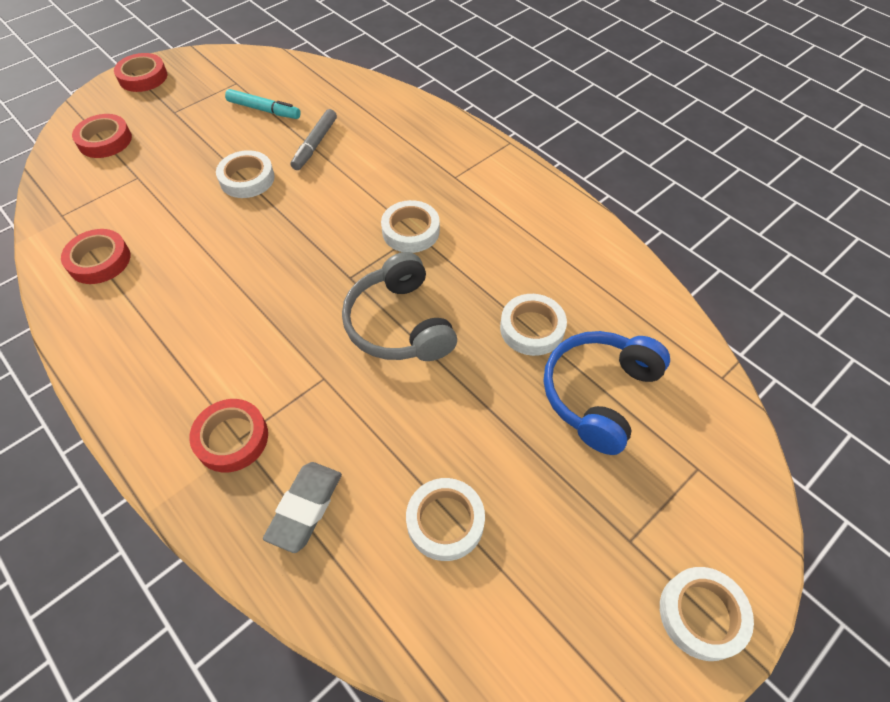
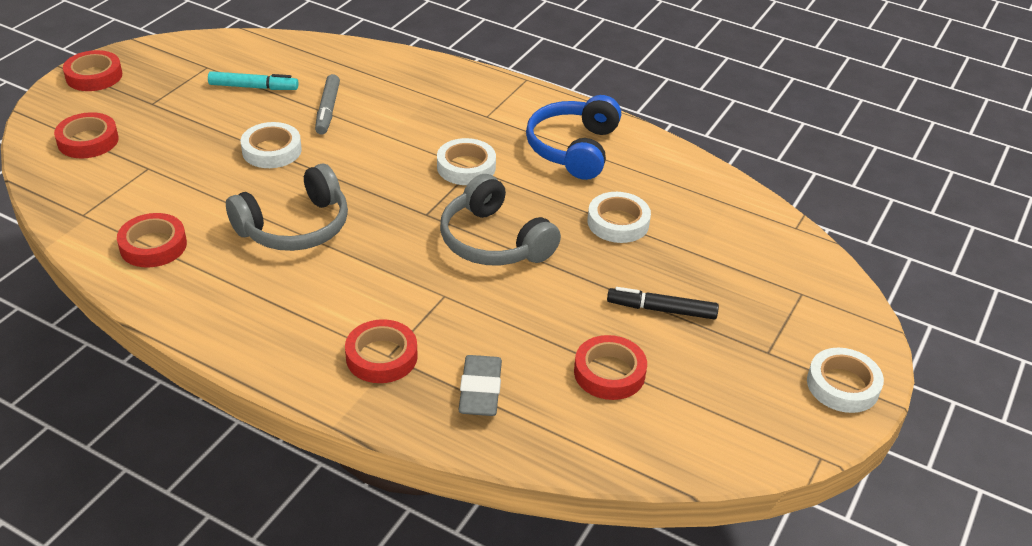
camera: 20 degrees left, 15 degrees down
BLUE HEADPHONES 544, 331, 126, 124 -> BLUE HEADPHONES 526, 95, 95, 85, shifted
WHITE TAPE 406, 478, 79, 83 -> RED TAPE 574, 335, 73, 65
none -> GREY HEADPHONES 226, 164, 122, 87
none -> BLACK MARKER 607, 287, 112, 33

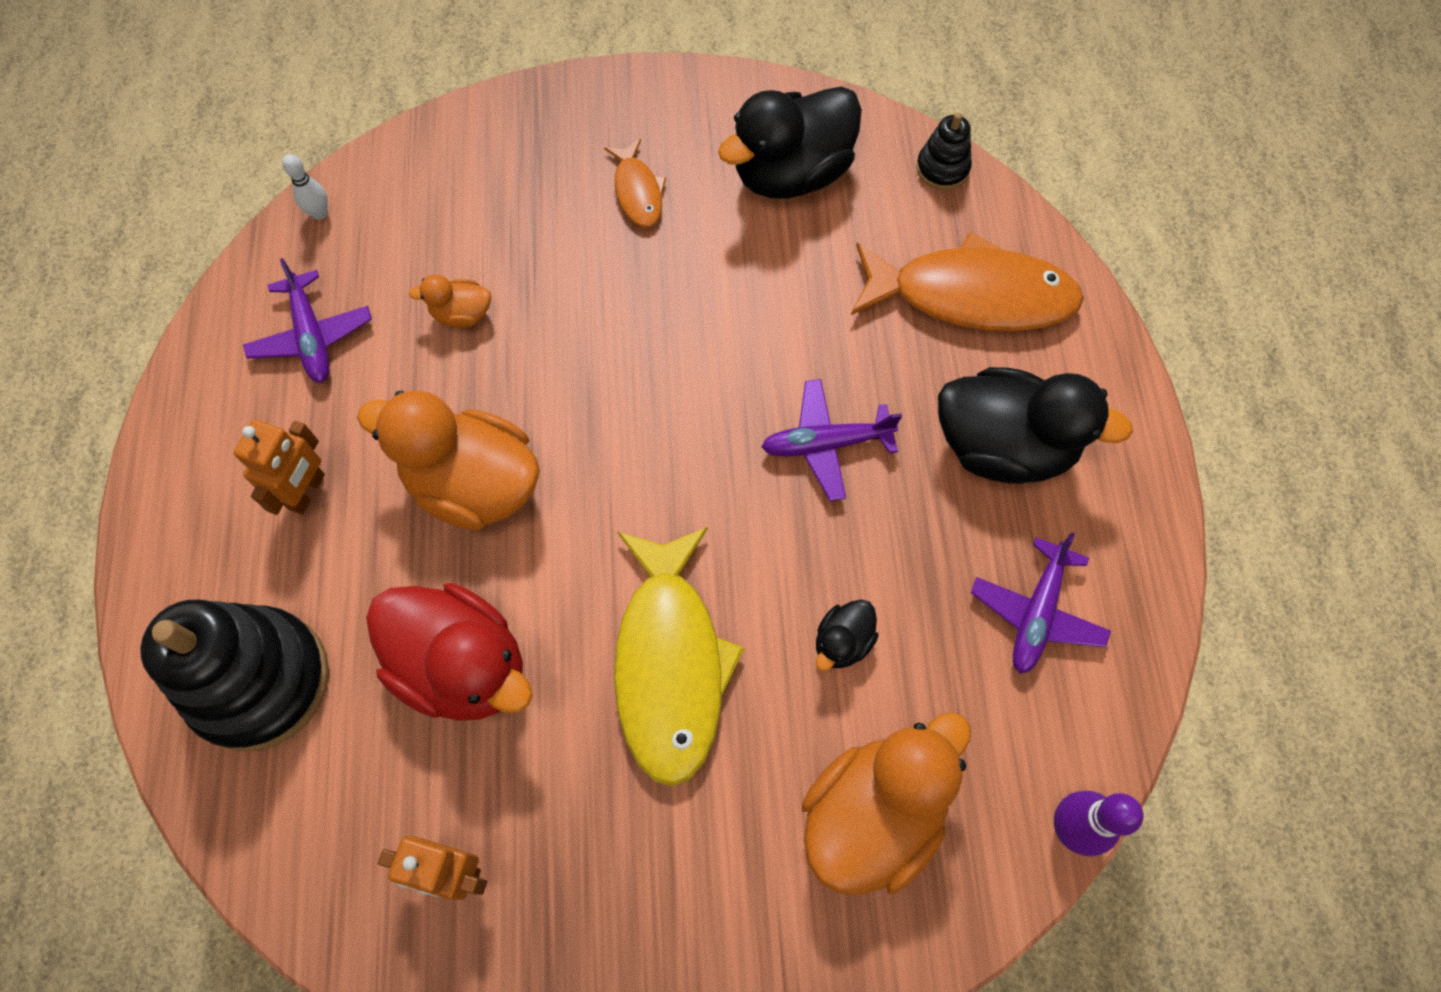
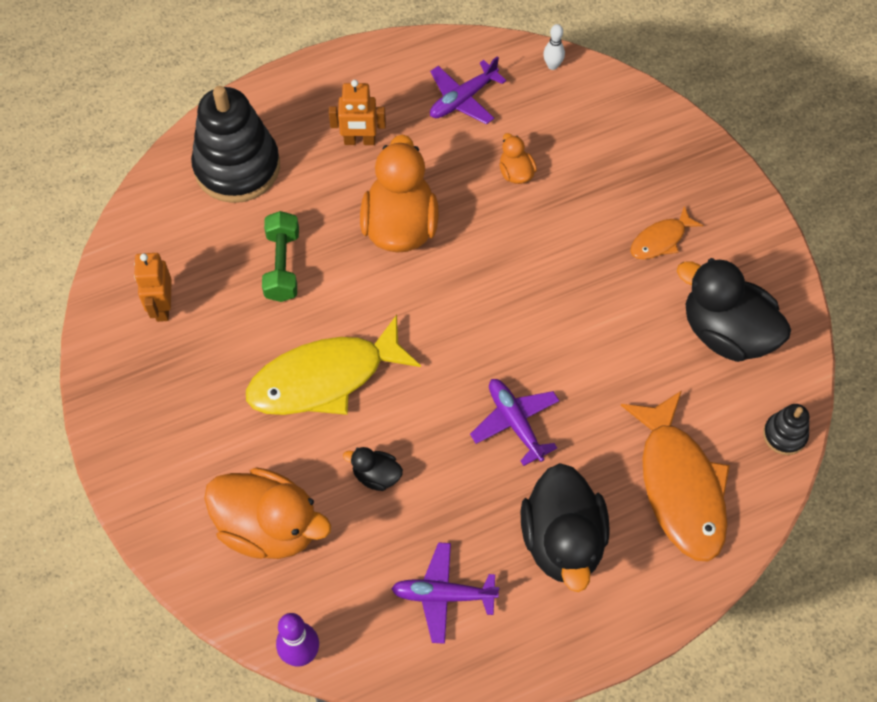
camera: 70 degrees right, 5 degrees down
RED DUCK 366, 583, 167, 138 -> GREEN DUMBBELL 262, 211, 37, 91

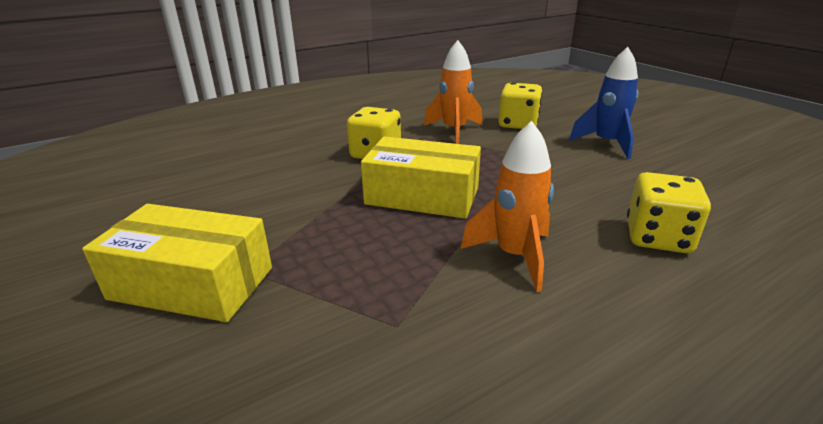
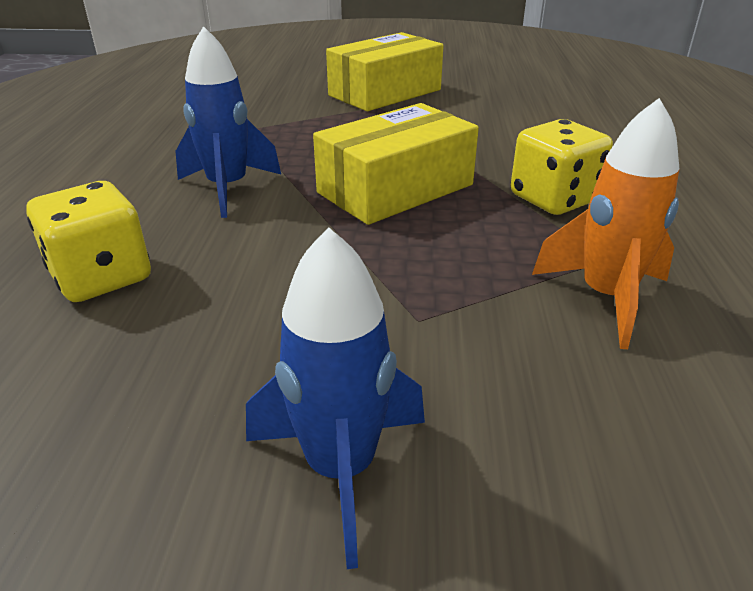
camera: 125 degrees right, 5 degrees up
YELLOW DICE 498, 82, 44, 47 -> none
ORANGE ROCKET 461, 121, 93, 171 -> BLUE ROCKET 176, 26, 105, 192

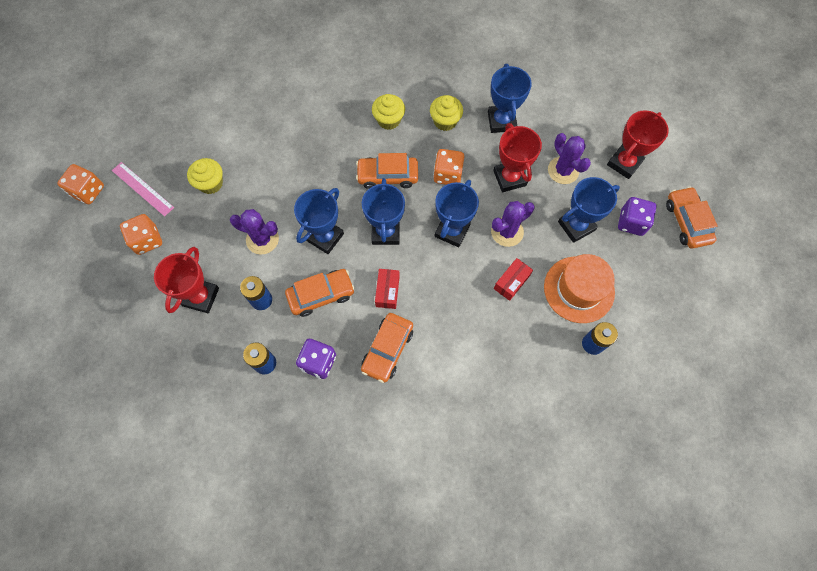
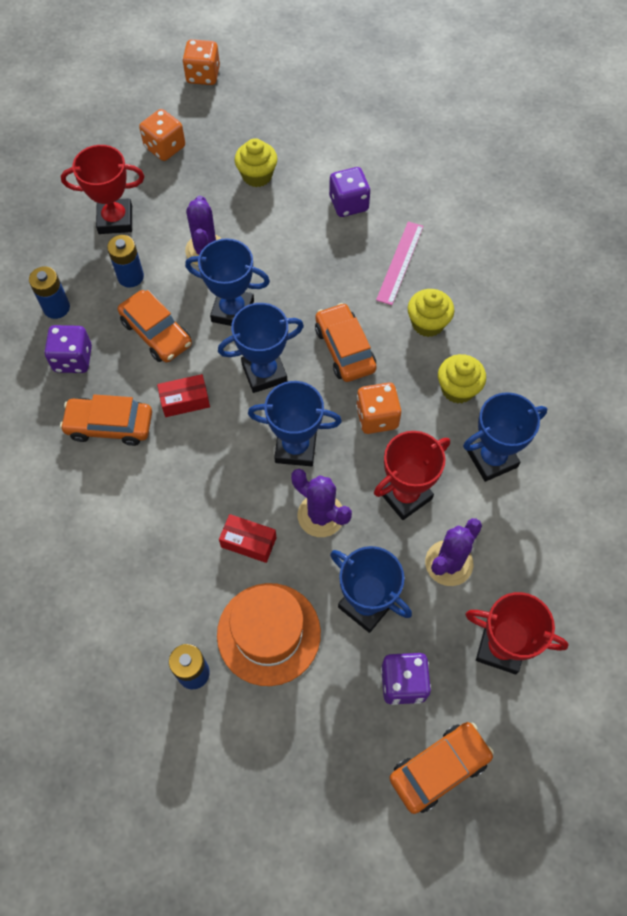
camera: 70 degrees right, 5 degrees down
PINK RULER 112, 162, 62, 54 -> PINK RULER 376, 221, 47, 84, shifted
none -> PURPLE DICE 329, 167, 41, 50

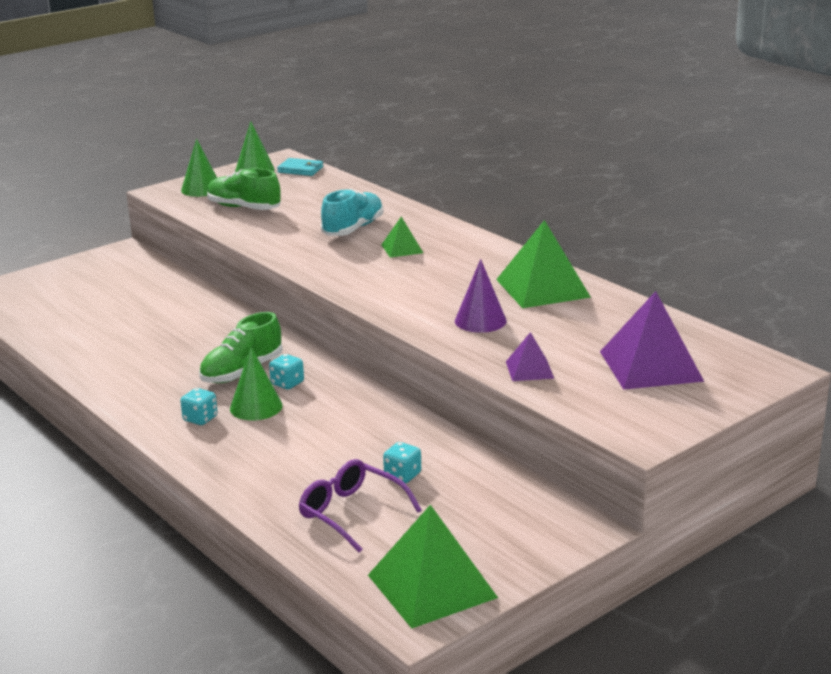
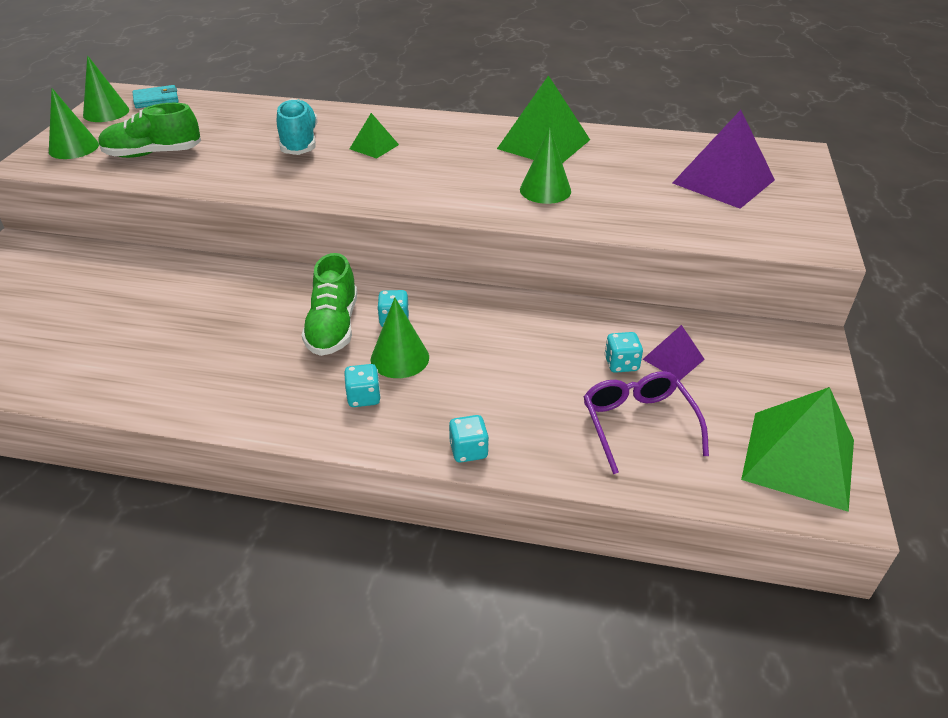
camera: 40 degrees left, 15 degrees up
PURPLE CONE 455, 259, 52, 74 -> GREEN CONE 520, 127, 51, 77
PURPLE PYRAMID 506, 332, 48, 49 -> PURPLE PYRAMID 643, 325, 62, 55, shifted
PURPLE GLASSES 299, 459, 123, 93 -> PURPLE GLASSES 583, 371, 126, 103, 75 degrees clockwise
none -> TURQUOISE DICE 449, 415, 40, 47

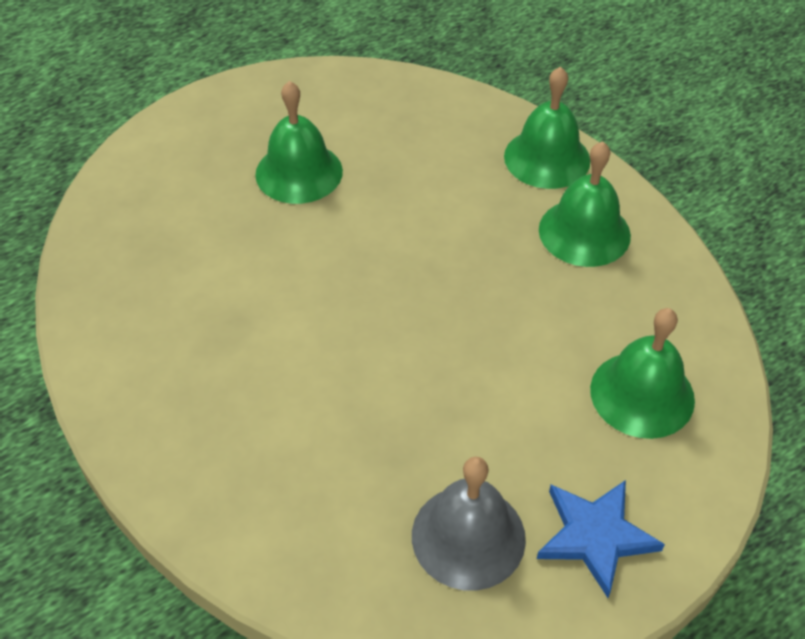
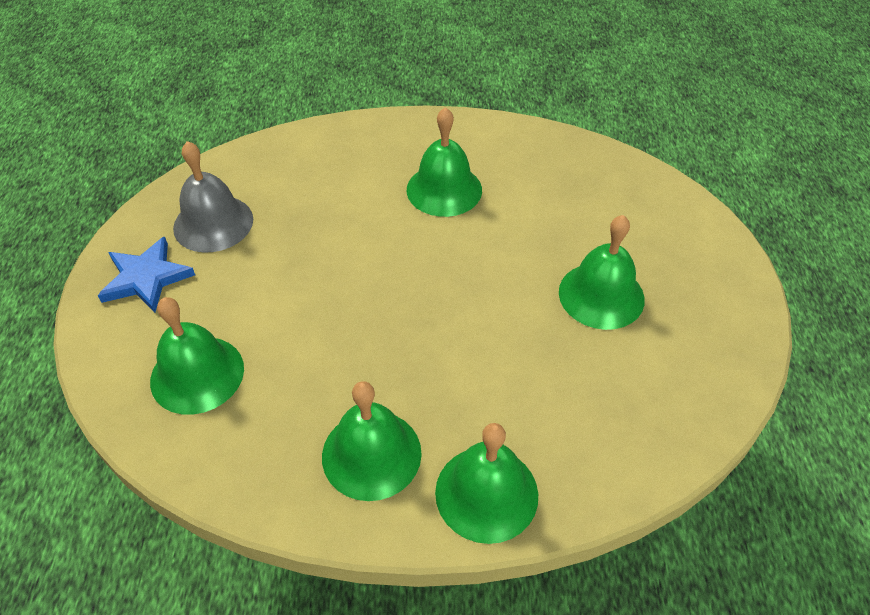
camera: 125 degrees right, 0 degrees up
none -> GREEN BELL 407, 107, 75, 110

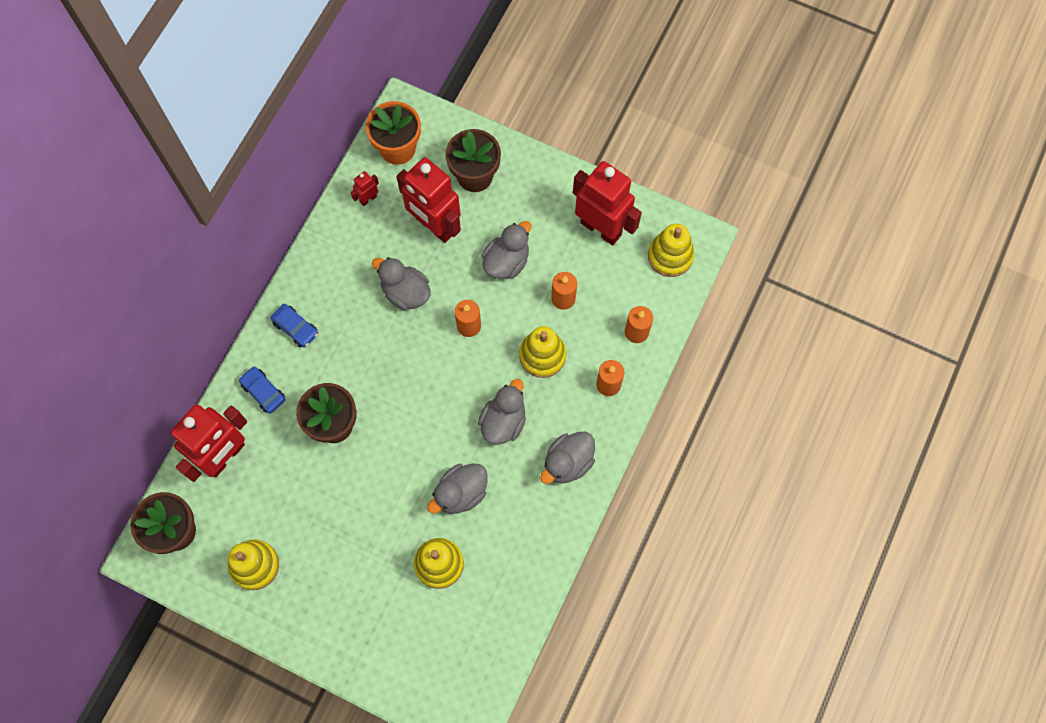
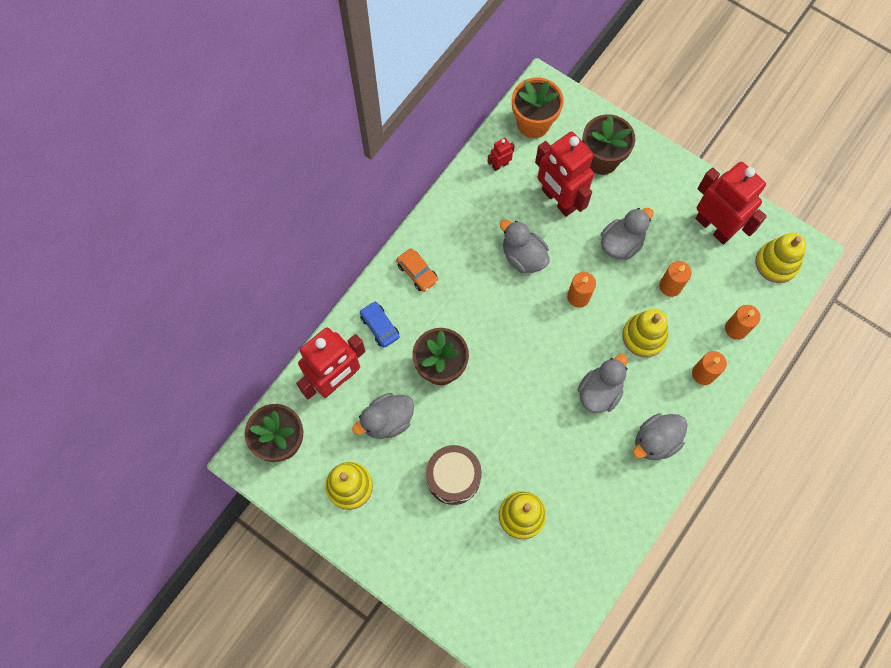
camera: 10 degrees right, 0 degrees up
BLUE CAR 271, 304, 47, 43 -> ORANGE CAR 397, 248, 41, 44
GREY DUCK 427, 464, 60, 50 -> GREY DUCK 352, 393, 62, 46, shifted
none -> BROWN DRUM 426, 445, 56, 60

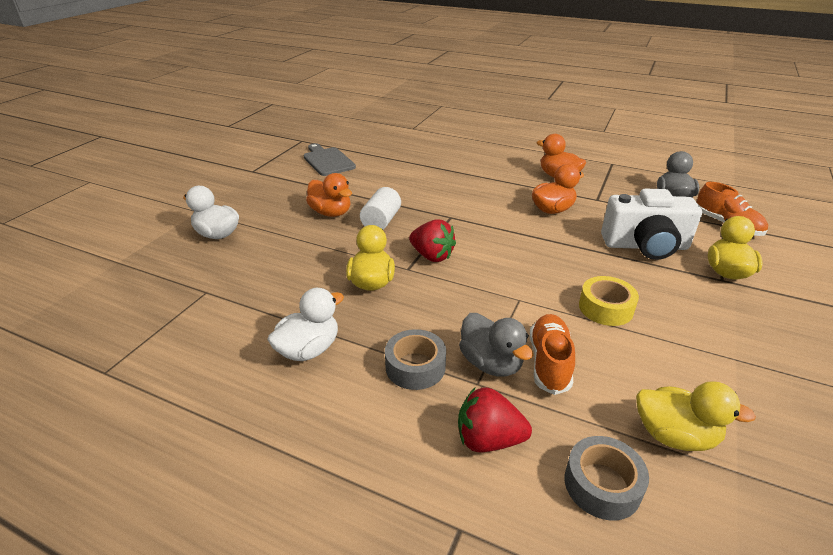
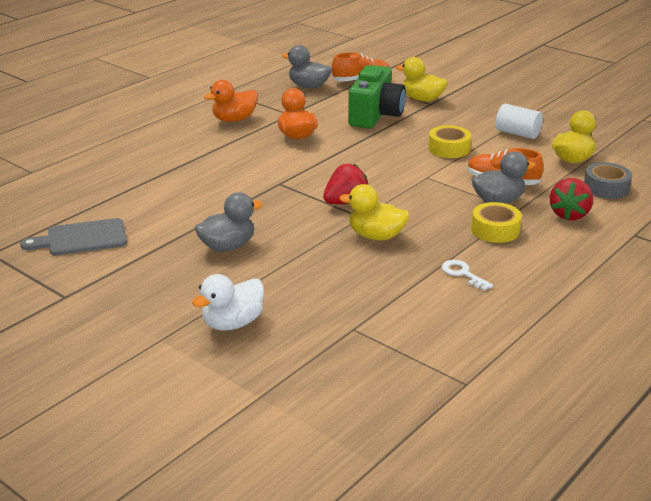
camera: 75 degrees left, 5 degrees down
ORANGE DUCK 306, 173, 46, 44 -> GREY DUCK 195, 192, 68, 60
WHITE CYLINDER 360, 187, 41, 43 -> WHITE CYLINDER 496, 104, 47, 35, shifted
WHITE CAMERA 601, 189, 101, 71 -> GREEN CAMERA 348, 65, 58, 63
WHITE DUCK 267, 288, 77, 73 -> WHITE KEY 442, 260, 51, 31
GREY TAPE 385, 329, 61, 61 -> YELLOW TAPE 471, 202, 51, 41

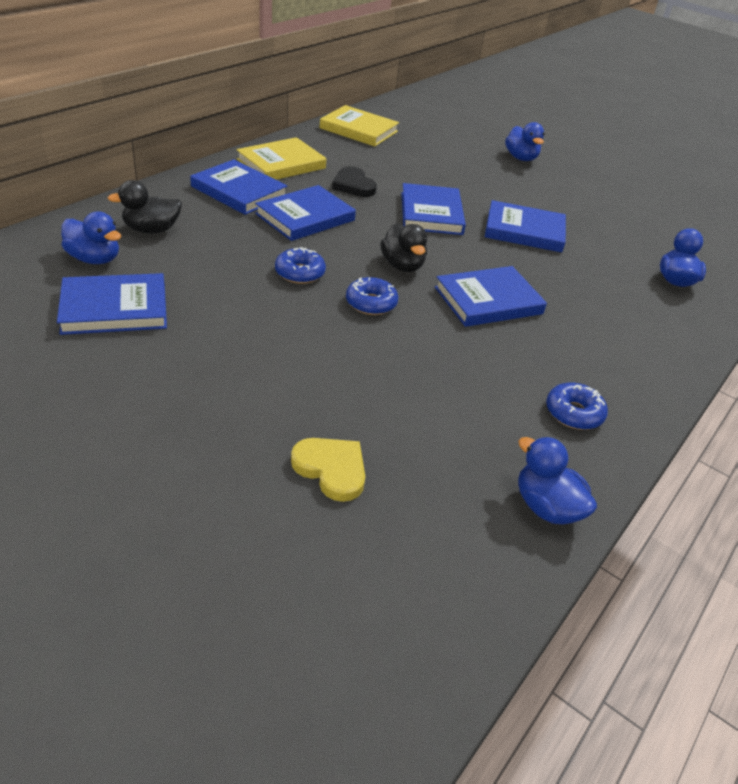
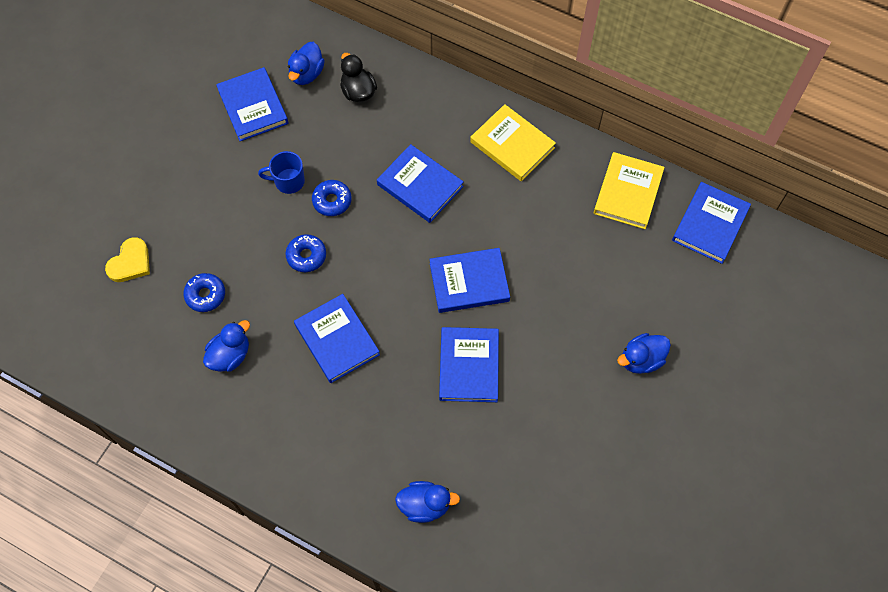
camera: 85 degrees right, 25 degrees up
BLUE BOOK 190, 159, 97, 56 -> BLUE BOOK 672, 182, 79, 82, shifted
BLACK HEART 332, 166, 45, 31 -> none
BLACK DUCK 380, 223, 47, 49 -> none
BLUE DONUT 546, 382, 62, 48 -> BLUE DONUT 183, 273, 42, 39, shifted
BLUE DUCK 518, 437, 79, 88 -> BLUE DUCK 203, 320, 47, 52, shifted
none -> BLUE MUG 258, 151, 47, 43

